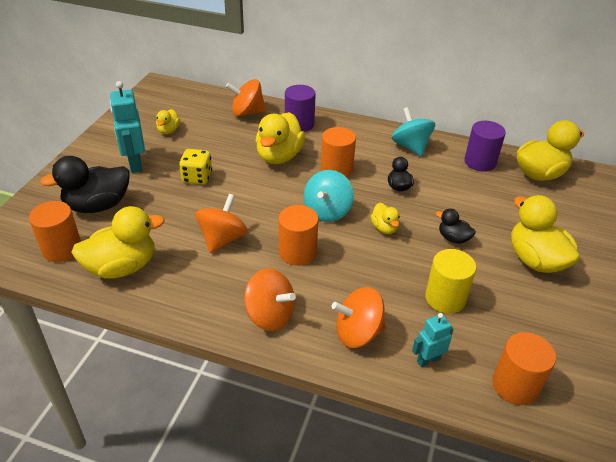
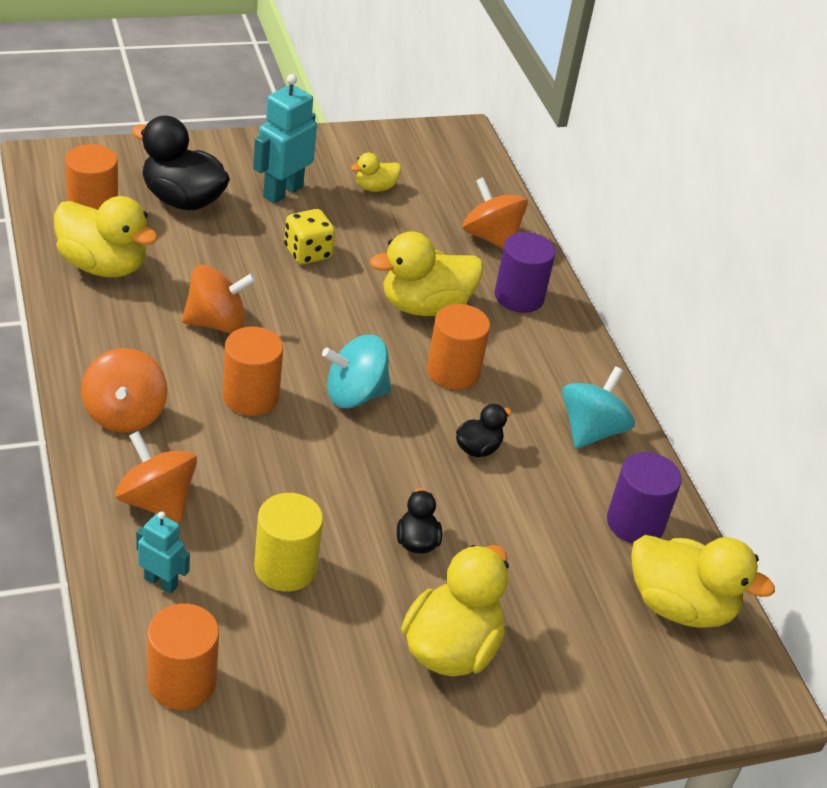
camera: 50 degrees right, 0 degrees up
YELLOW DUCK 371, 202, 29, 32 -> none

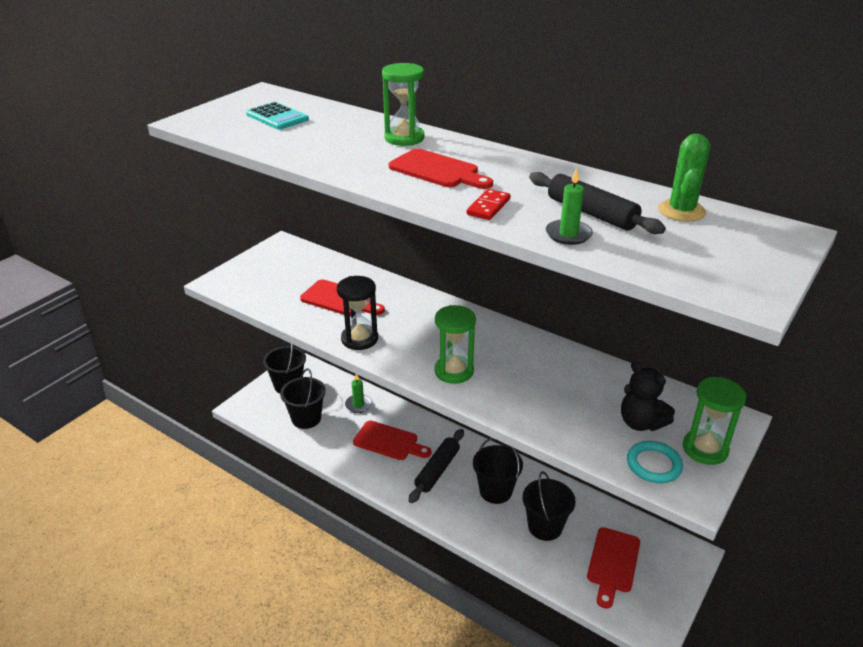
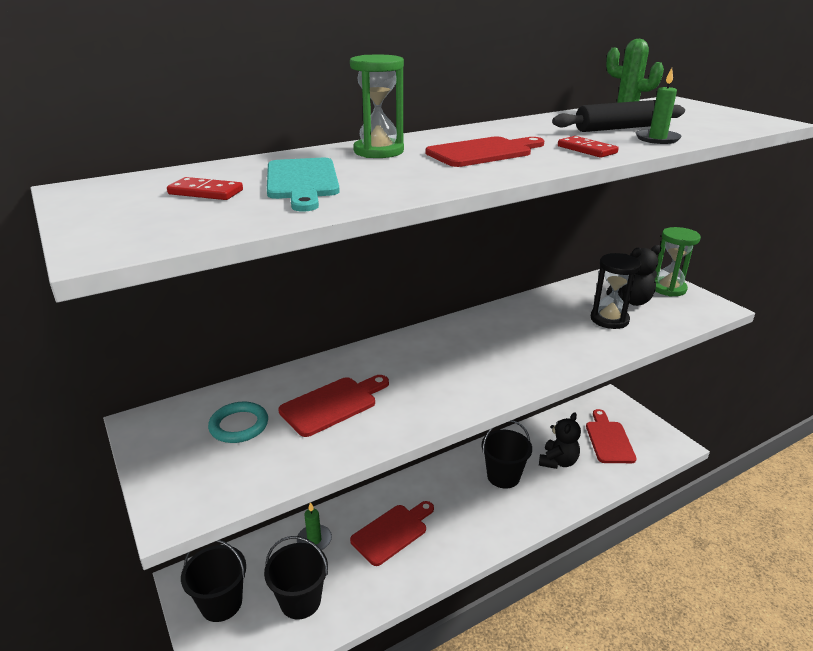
camera: 65 degrees left, 5 degrees down
TURQUOISE CALCULATOR 246, 102, 63, 28 -> RED DOMINO 167, 177, 76, 23
BLACK HOURGLASS 337, 276, 41, 74 -> BLACK HOURGLASS 591, 253, 50, 76, shifted
GREEN HOURGLASS 435, 305, 41, 79 -> none
BLACK ROLLING PIN 409, 429, 55, 74 -> none
TURQUOISE RING 627, 441, 56, 42 -> TURQUOISE RING 208, 402, 60, 41, shifted
BLACK BUCKET 522, 471, 54, 70 -> BLACK TEDDY BEAR 539, 412, 42, 57
RED CUTTING BOARD 587, 527, 53, 82 -> RED CUTTING BOARD 586, 409, 51, 54, 135 degrees counterclockwise
none -> TURQUOISE CUTTING BOARD 267, 158, 73, 54

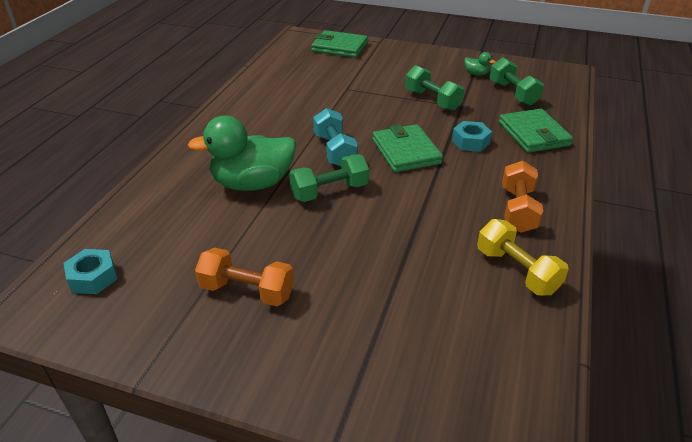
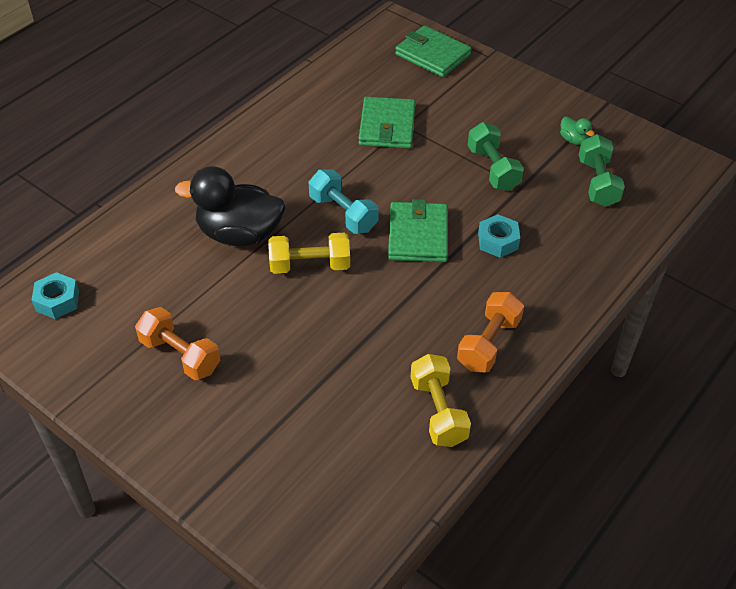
camera: 20 degrees right, 10 degrees up
TURQUOISE DUMBBELL 313, 108, 45, 58 -> TURQUOISE DUMBBELL 309, 169, 70, 65, 45 degrees counterclockwise
GREEN WALLET 499, 109, 74, 44 -> GREEN WALLET 359, 97, 57, 51, shifted
GREEN DUCK 188, 116, 108, 75 -> BLACK DUCK 175, 166, 110, 81
GREEN DUMBBELL 289, 154, 80, 48 -> YELLOW DUMBBELL 268, 233, 82, 41

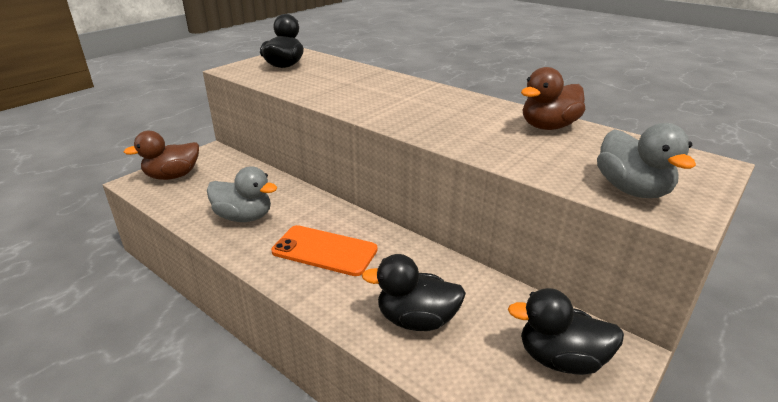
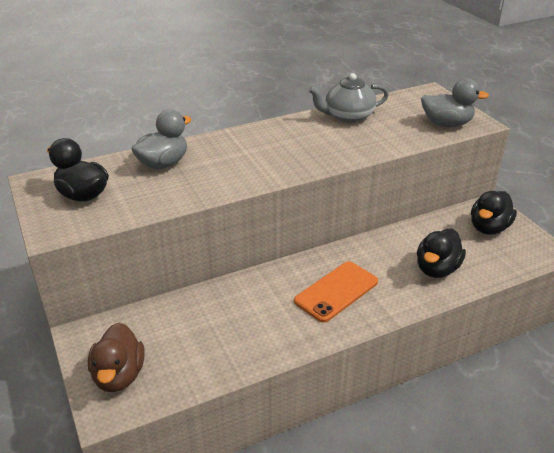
camera: 65 degrees left, 5 degrees up
BROWN DUCK 521, 67, 65, 63 -> GREY TEAPOT 308, 73, 81, 50
GREY DUCK 207, 166, 70, 56 -> GREY DUCK 131, 109, 60, 60, shifted

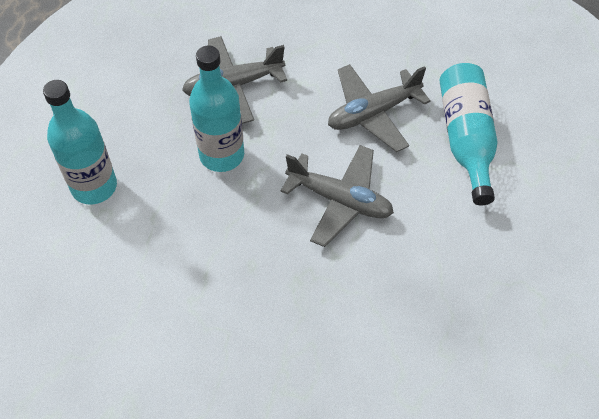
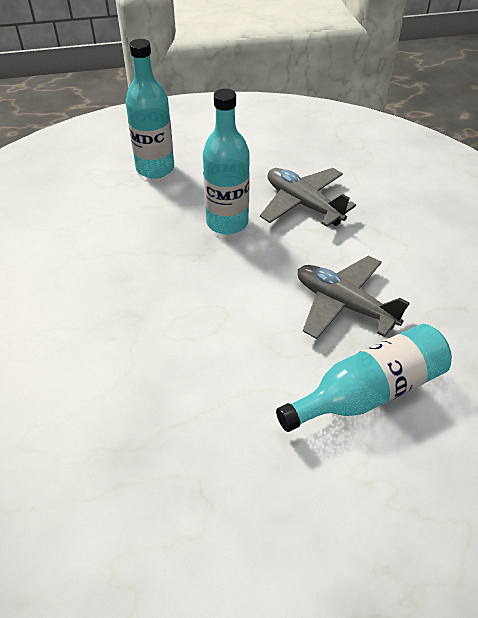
camera: 65 degrees right, 10 degrees down
GREY PLANE 281, 145, 113, 102 -> none

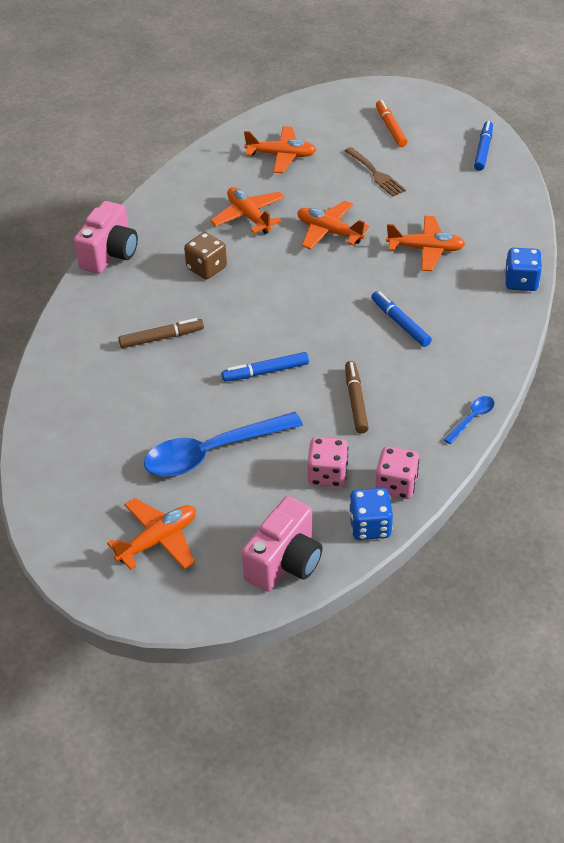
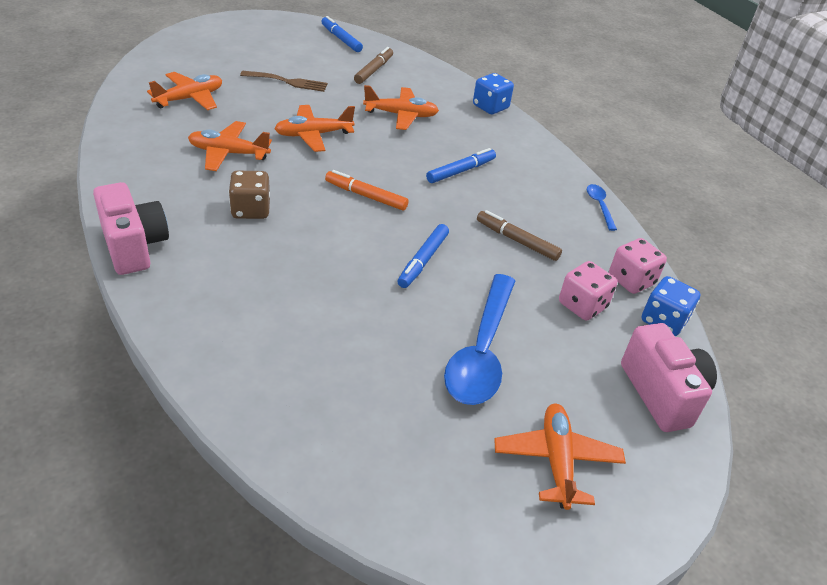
camera: 55 degrees left, 5 degrees down
ORANGE MARKER 376, 100, 32, 47 -> ORANGE MARKER 325, 170, 84, 40, shifted
ORANGE PLANE 386, 216, 79, 55 -> ORANGE PLANE 363, 85, 76, 45, 45 degrees clockwise
BLUE MARKER 371, 291, 61, 56 -> BLUE MARKER 426, 148, 70, 35, 135 degrees clockwise
BROWN MARKER 118, 318, 86, 30 -> BROWN MARKER 354, 47, 39, 37, shifted

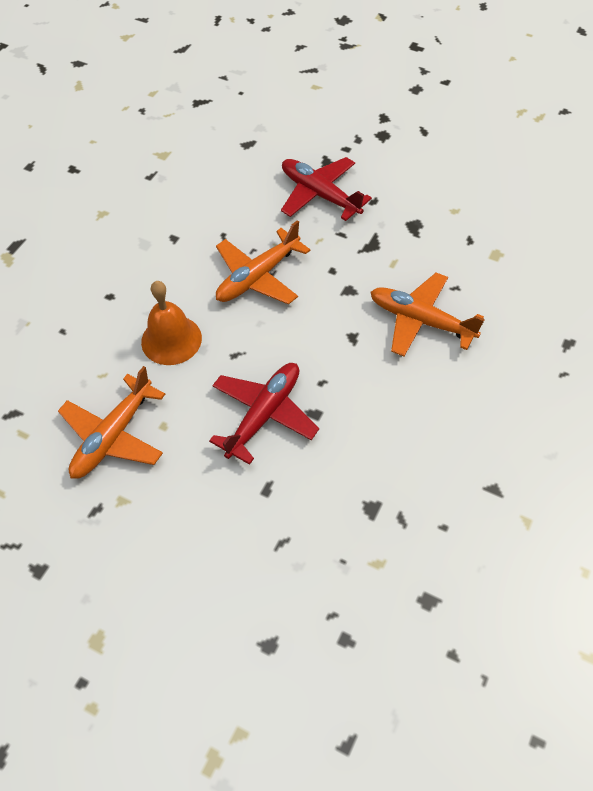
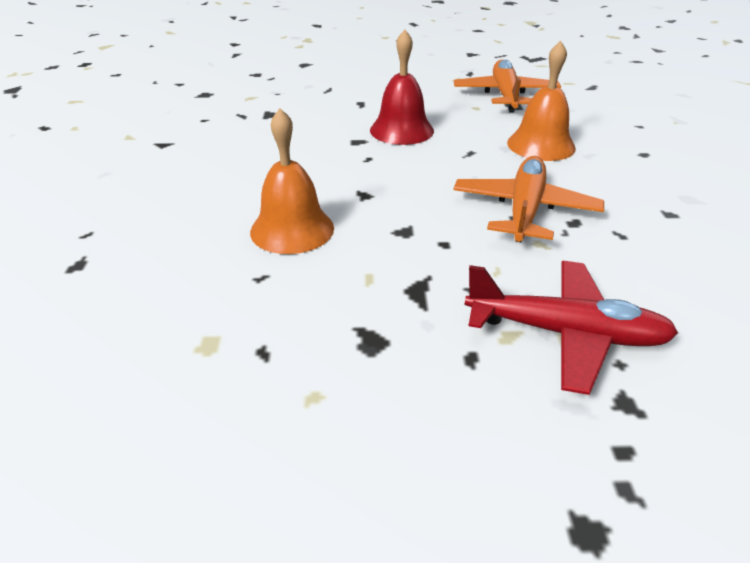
camera: 150 degrees right, 20 degrees down
ORANGE PLANE 370, 273, 115, 84 -> ORANGE BELL 250, 109, 84, 145
RED PLANE 209, 363, 110, 102 -> RED BELL 370, 30, 64, 115

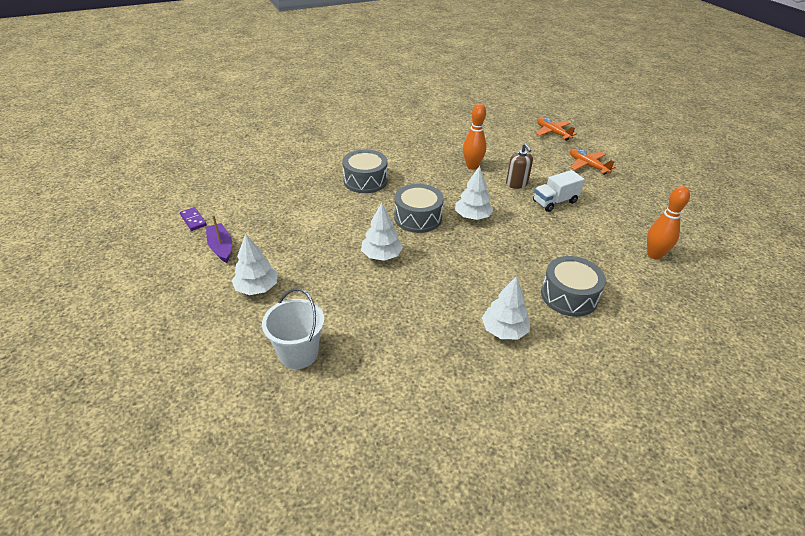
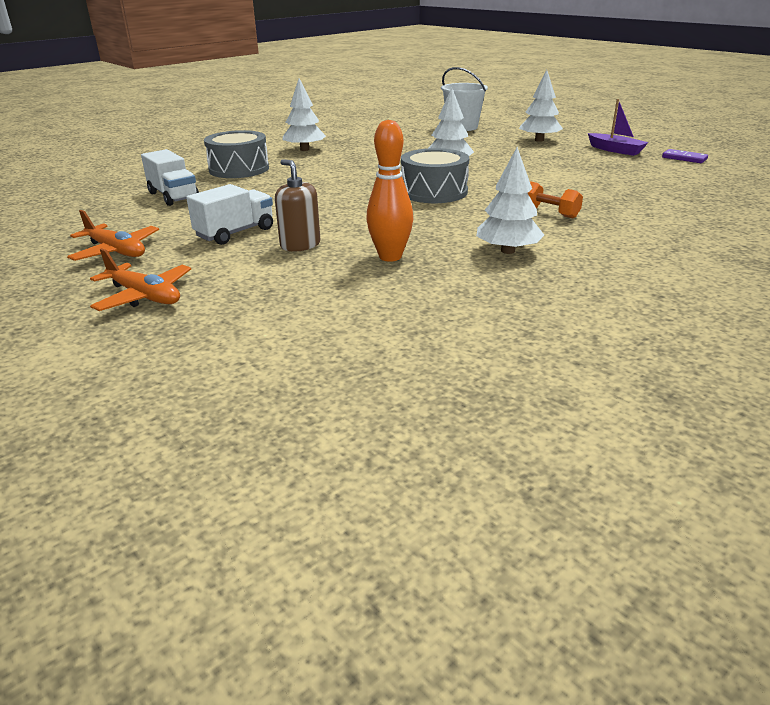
camera: 165 degrees right, 10 degrees down
ORANGE PLANE 536, 118, 41, 23 -> ORANGE PLANE 67, 210, 92, 51, shifted
GREY DRUM 342, 149, 46, 44 -> ORANGE DUMBBELL 528, 181, 55, 37
WHITE TREE 455, 166, 38, 54 -> WHITE TREE 476, 147, 68, 107, shifted
ORANGE BOWLING PIN 647, 186, 43, 74 -> none
none -> WHITE TRUCK 141, 149, 58, 57

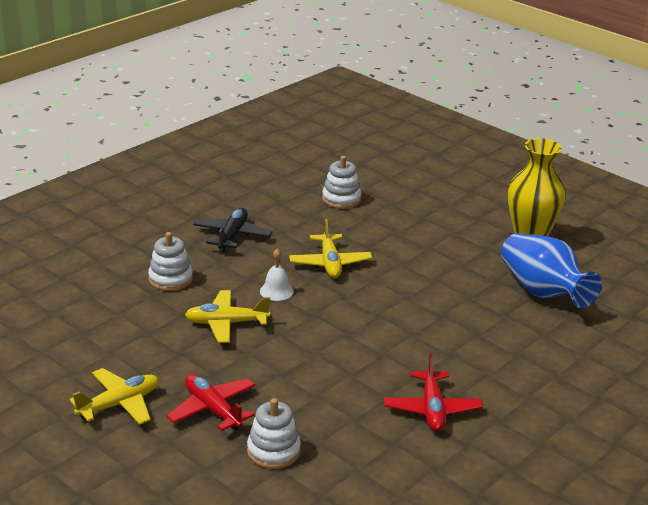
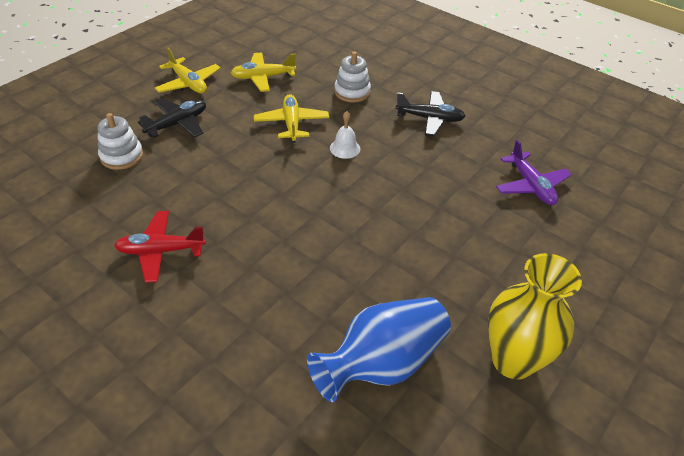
camera: 85 degrees right, 15 degrees up
WHITE STACKING TOY 322, 156, 40, 53 -> PURPLE PLANE 496, 140, 76, 65
YELLOW PLANE 289, 219, 83, 59 -> YELLOW PLANE 231, 52, 65, 40, shifted
RED PLANE 166, 374, 89, 57 -> BLACK PLANE 138, 98, 68, 40

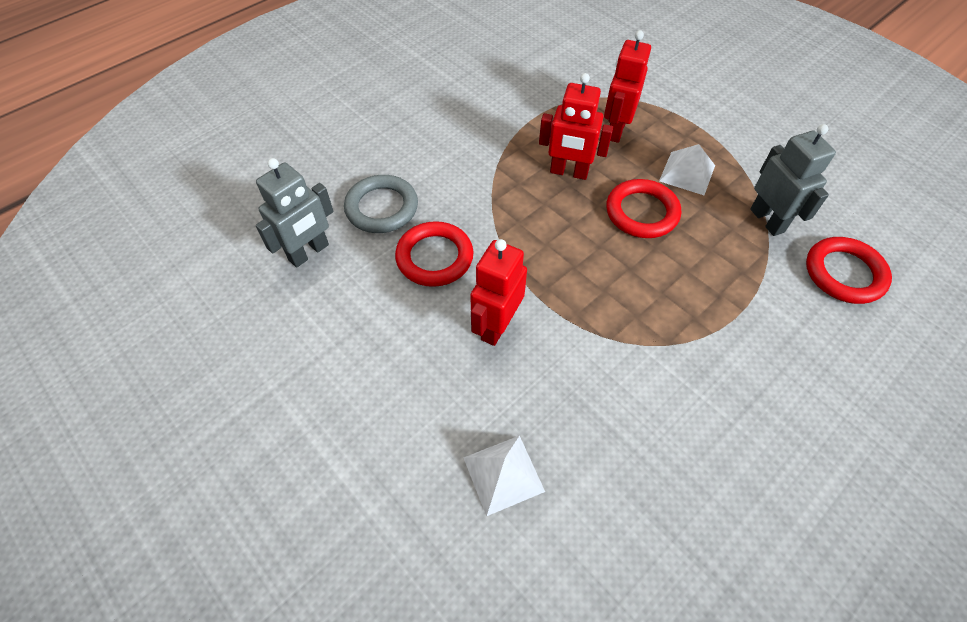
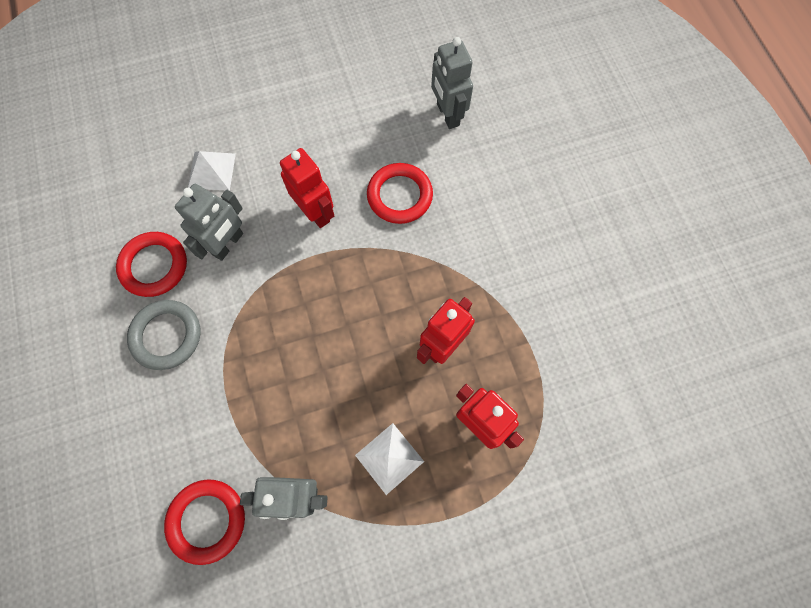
camera: 115 degrees right, 15 degrees up
GREY RING 344, 175, 74, 58 -> GREY RING 127, 300, 74, 70, shifted
RED RING 606, 179, 75, 59 -> RED RING 116, 232, 71, 65, shifted
none -> GREY ROBOT 175, 184, 68, 77

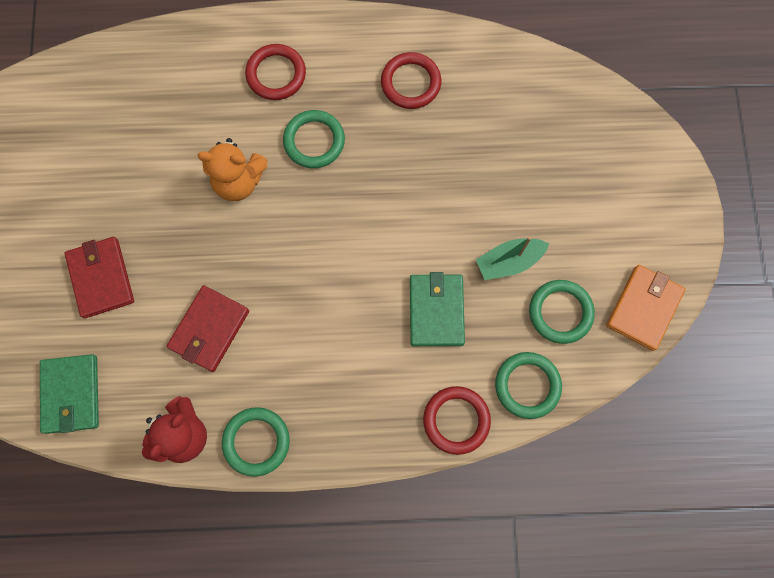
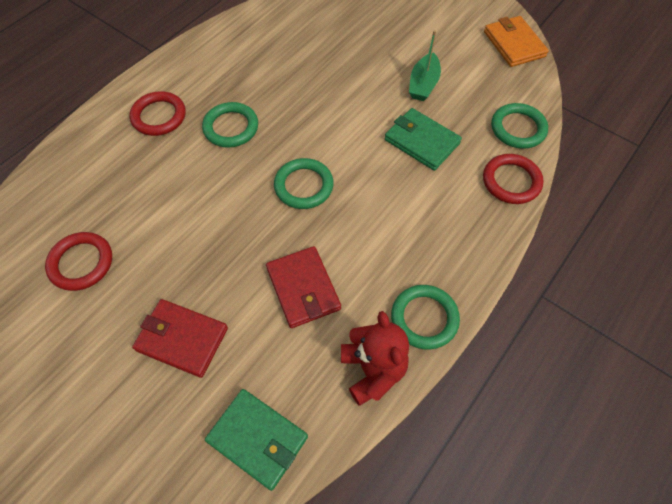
camera: 50 degrees left, 15 degrees down
RED RING 381, 52, 61, 57 -> RED RING 45, 232, 67, 59, shifted
ORANGE TEDDY BEAR 198, 138, 70, 63 -> none
GREEN RING 529, 280, 66, 64 -> GREEN RING 274, 158, 60, 51, shifted

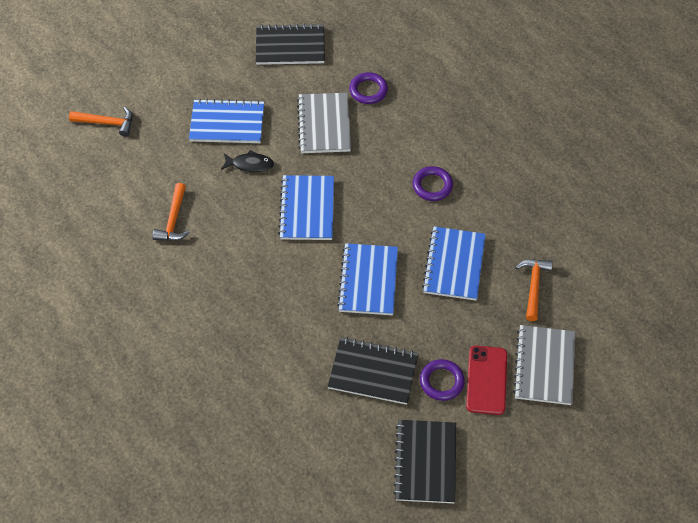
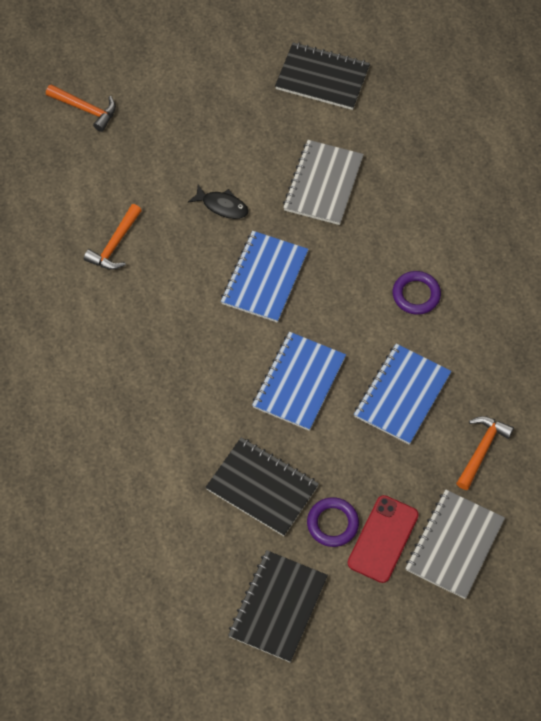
camera: 20 degrees right, 5 degrees up
PURPLE RING 349, 72, 39, 32 -> none
BLUE NOTEBOOK 189, 99, 75, 44 -> none

